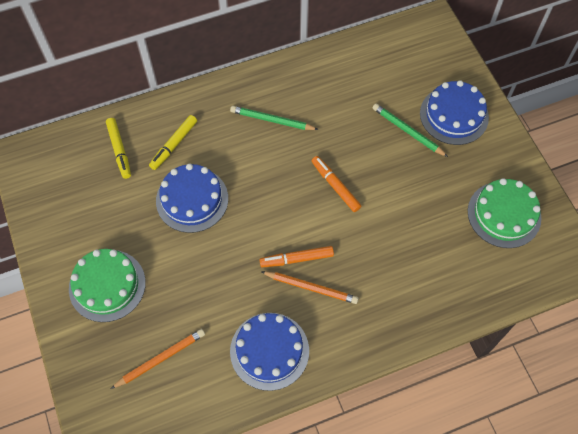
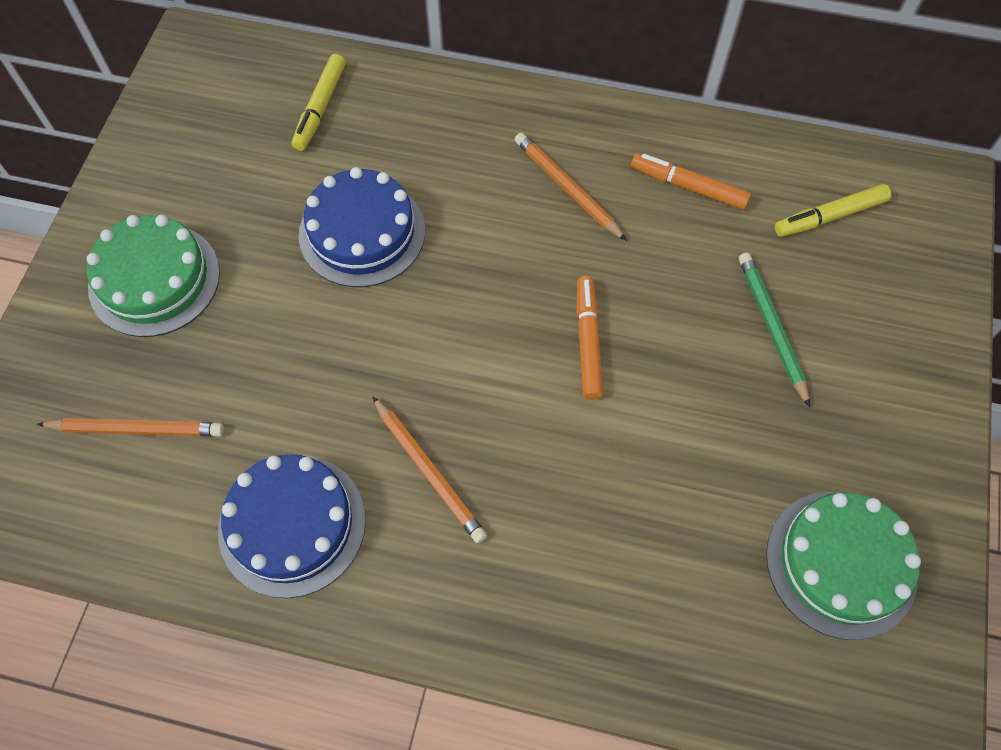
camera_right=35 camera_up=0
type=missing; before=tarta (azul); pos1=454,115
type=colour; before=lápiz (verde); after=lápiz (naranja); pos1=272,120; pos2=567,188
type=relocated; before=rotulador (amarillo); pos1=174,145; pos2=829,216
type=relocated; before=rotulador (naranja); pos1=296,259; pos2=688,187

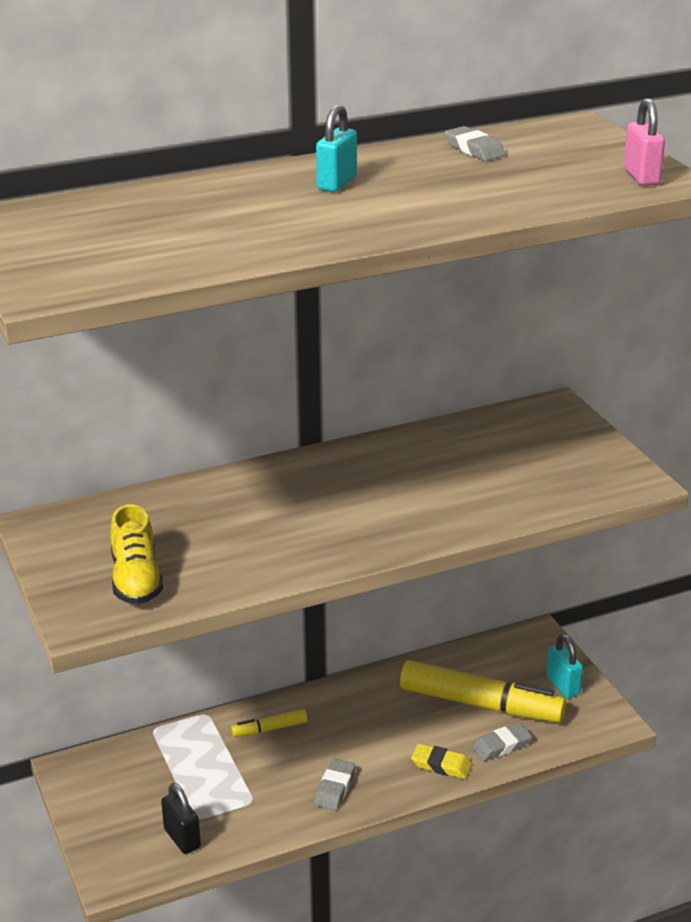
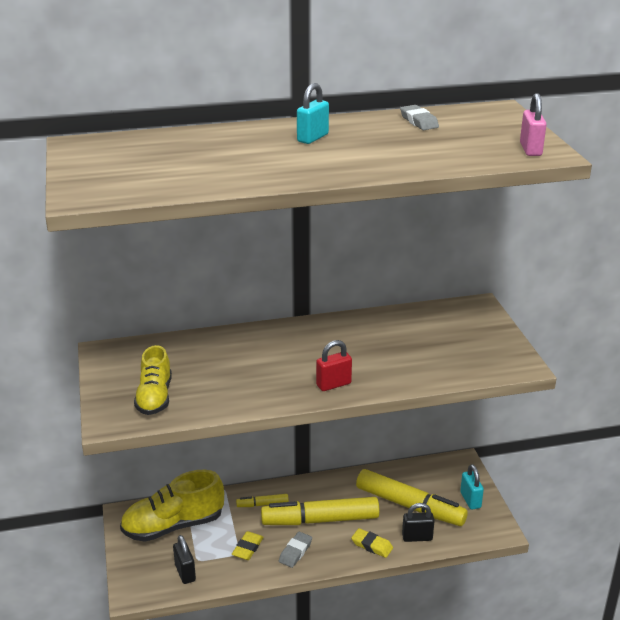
camera_right=10 camera_up=0
type=exchanged; before=goma de borrar (gris); after=candado (negro); pos1=501,746; pos2=417,537
type=appeared; after=candado (rojo); pos2=333,384
type=appeared; after=zapato (amarillo); pos2=173,525
type=appeared; after=rotulador (amarillo); pos2=320,520
type=appeared; after=goma de borrar (amarillo); pos2=247,548

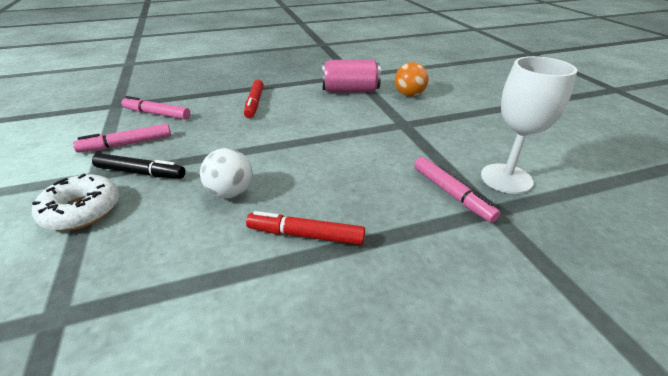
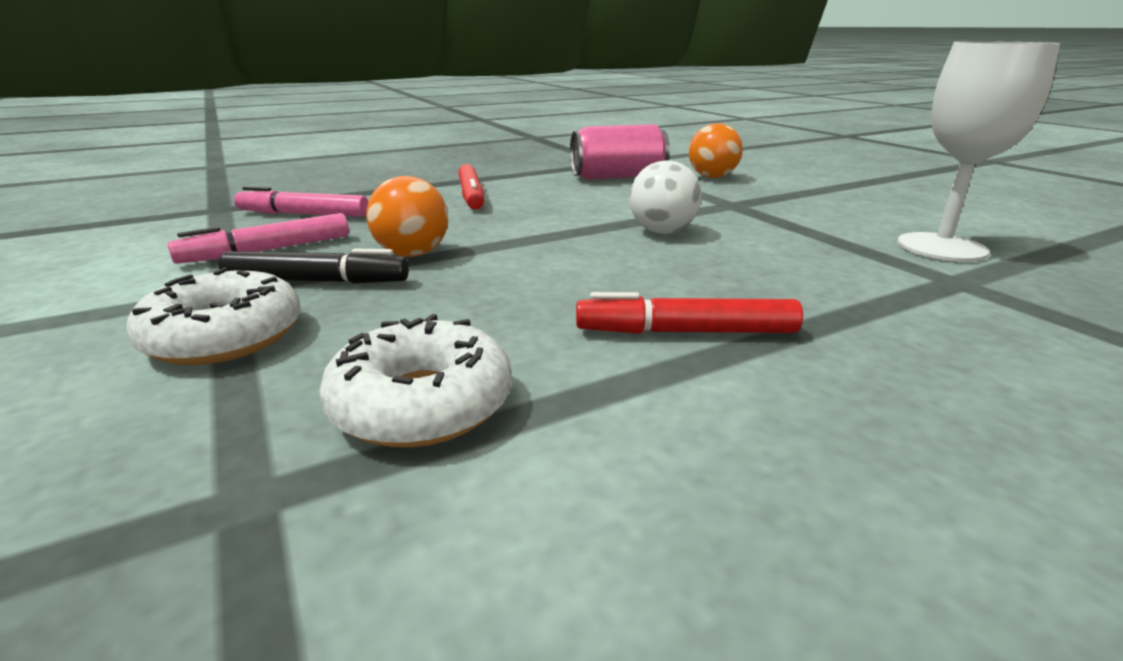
camera_right=-10 camera_up=-10
type=relocated; before=pelota (blanco); pos1=230,193; pos2=662,232
type=missing; before=rotulador (rosa); pos1=451,194
type=appeared; after=pelota (naranja); pos2=412,254
type=appeared; after=rosquilla (blanco); pos2=422,403

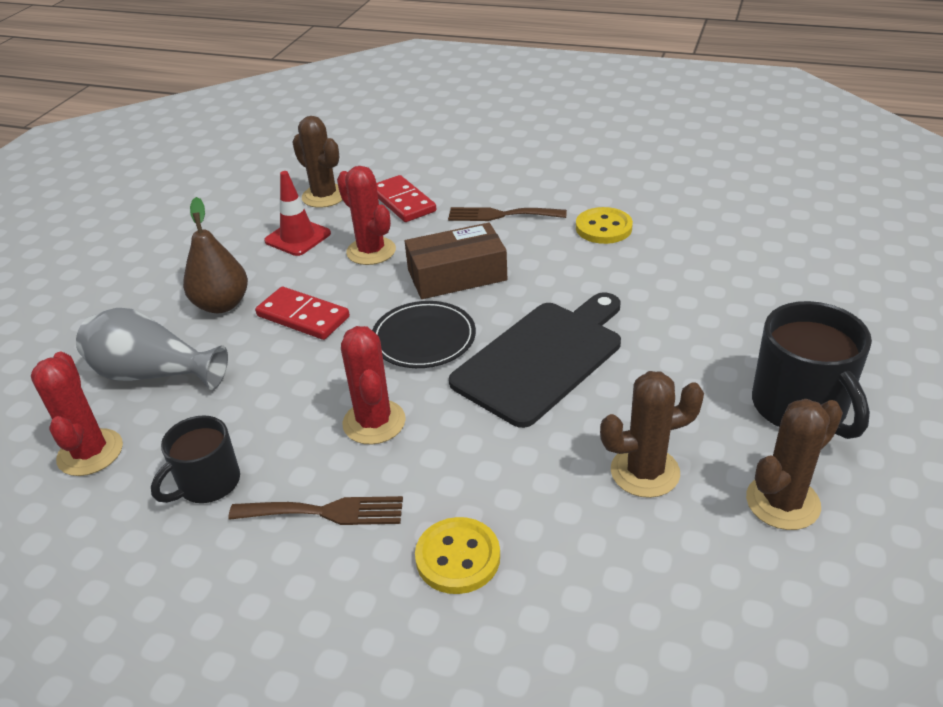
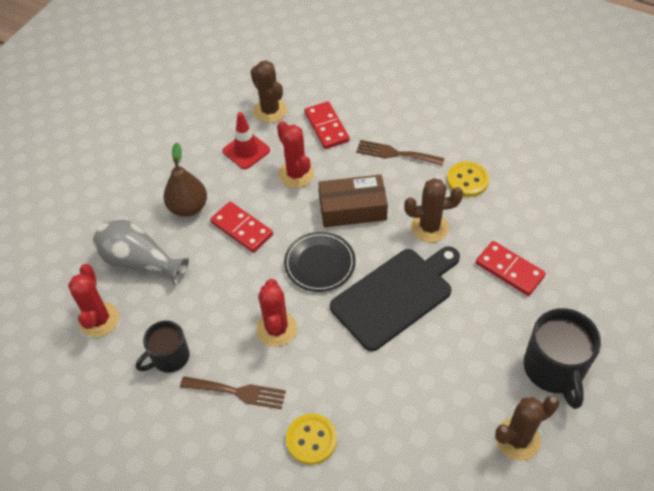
camera_right=10 camera_up=15
type=relocated; before=cactus (marrón); pos1=645,472; pos2=429,227
type=appeared; after=ficha de dominó (rojo); pos2=509,270

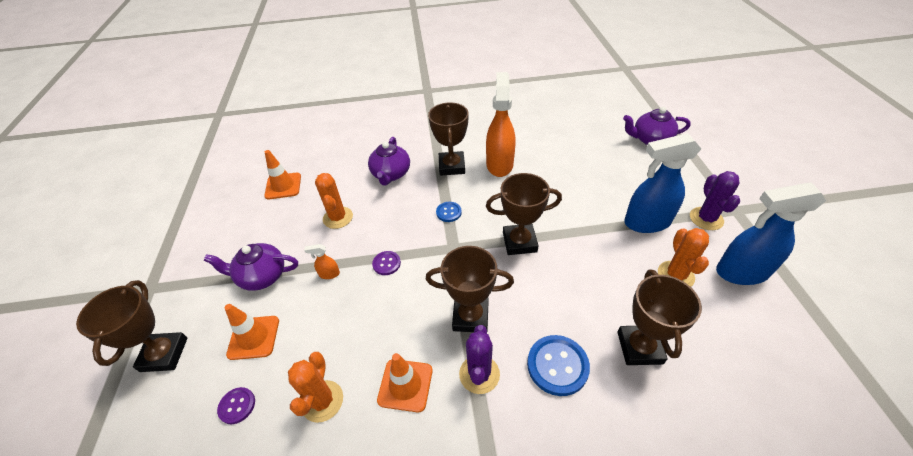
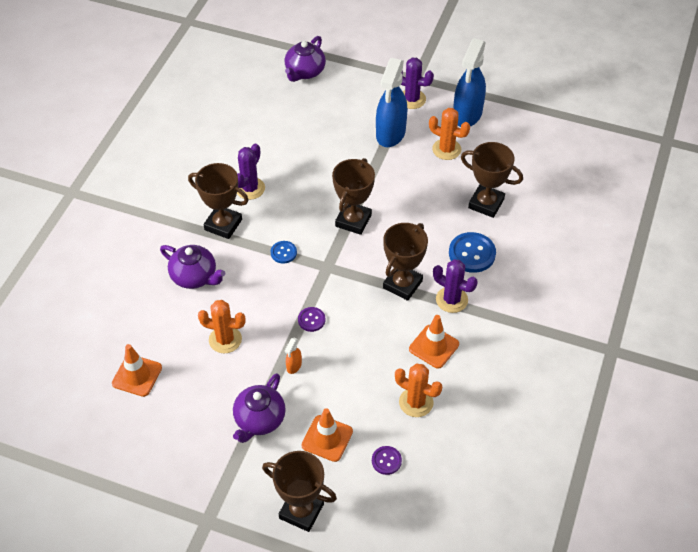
camera_right=-65 camera_up=5
type=exchanged; before=pulverizador (naranja); after=cactus (morado); pos1=499,164; pos2=250,188

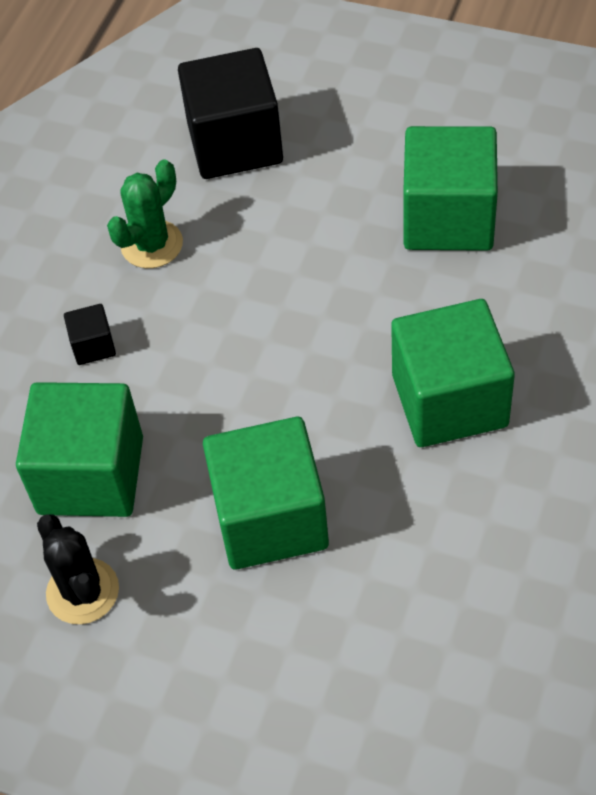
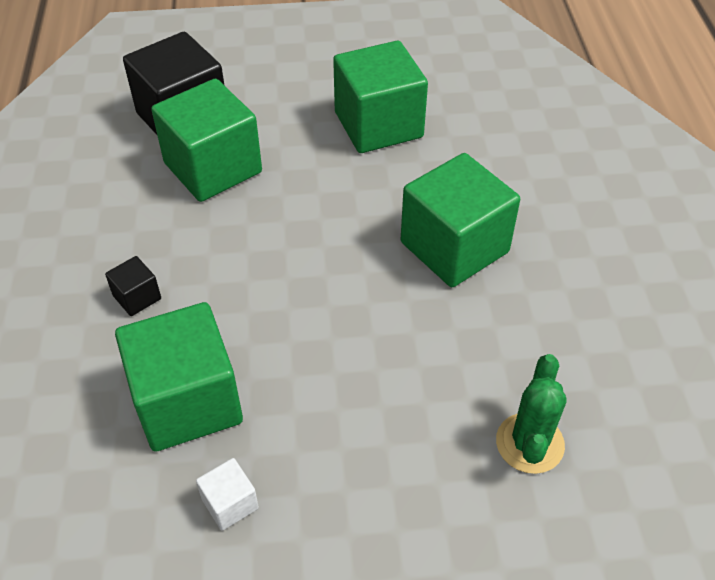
camera_right=-30 camera_up=-5
type=relocated; before=cactus (verde); pos1=152,244; pos2=529,443
type=relocated; before=cubo (verde); pos1=270,518; pos2=213,168
type=exchanged; before=cactus (negro); after=cubo (blanco); pos1=83,591; pos2=230,503

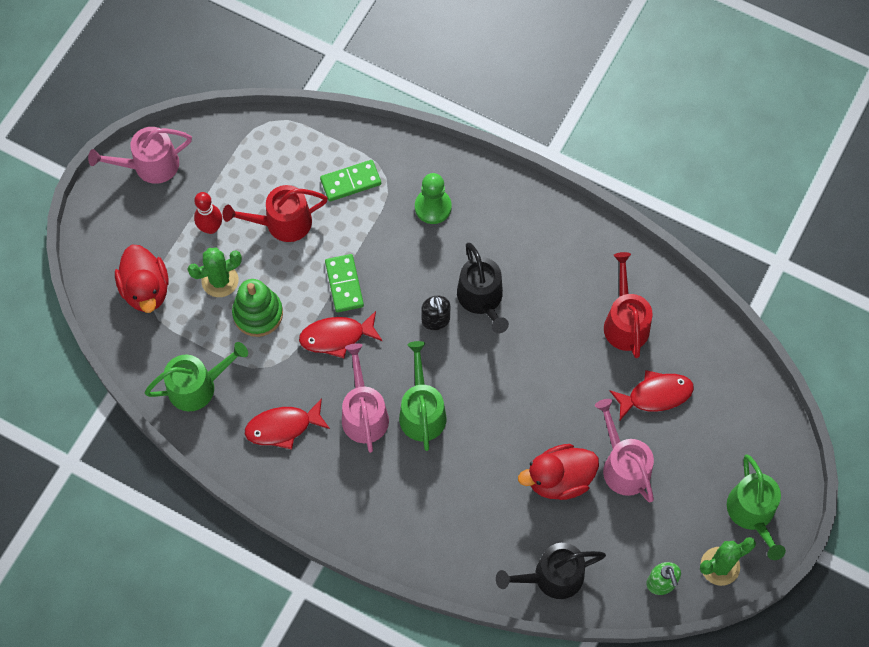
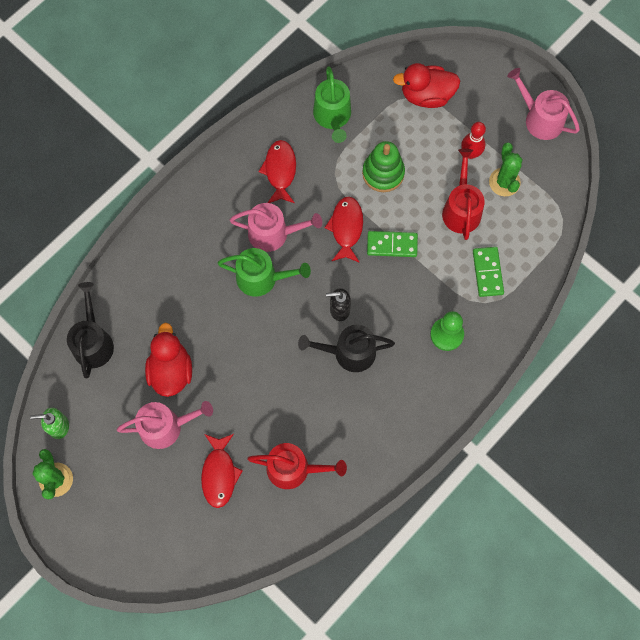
camera_right=105 camera_up=5
type=spun; before=regadera (rosa); pos1=150,165; pos2=540,119; turn=-45
type=relocated; before=cactus (verde); pos1=220,280; pos2=504,182
type=missing; before=regadera (verde); pos1=752,513

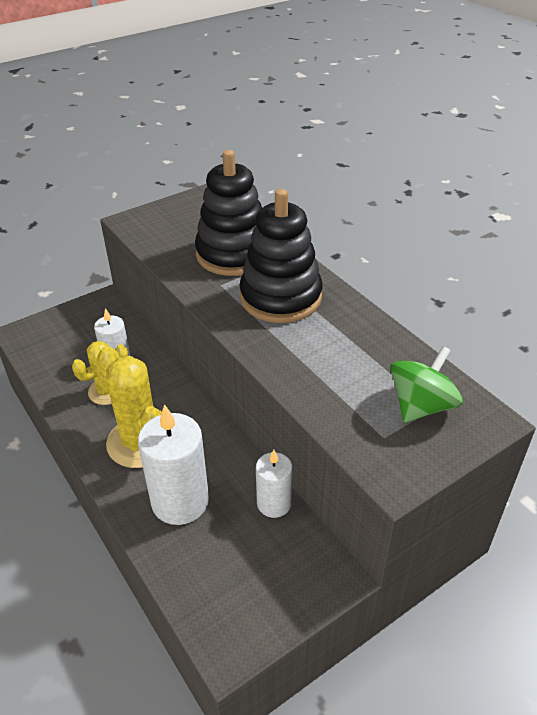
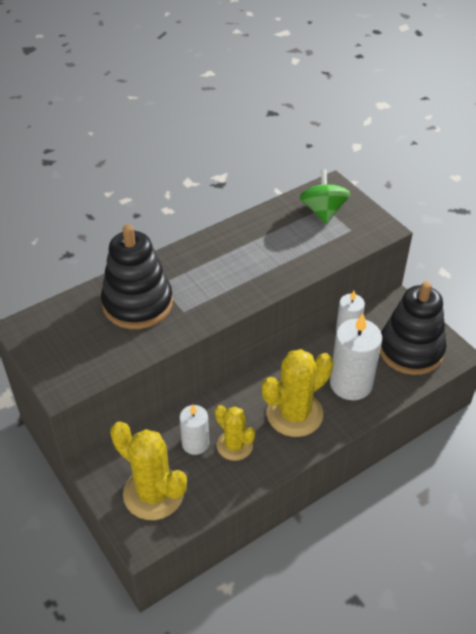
camera_right=-90 camera_up=5
type=relocated; before=juguete apilable (negro); pos1=280,297; pos2=410,350
type=spun; before=peonza (verde); pos1=421,406; pos2=323,211; turn=45
type=appeared; after=cactus (amarillo); pos2=153,493

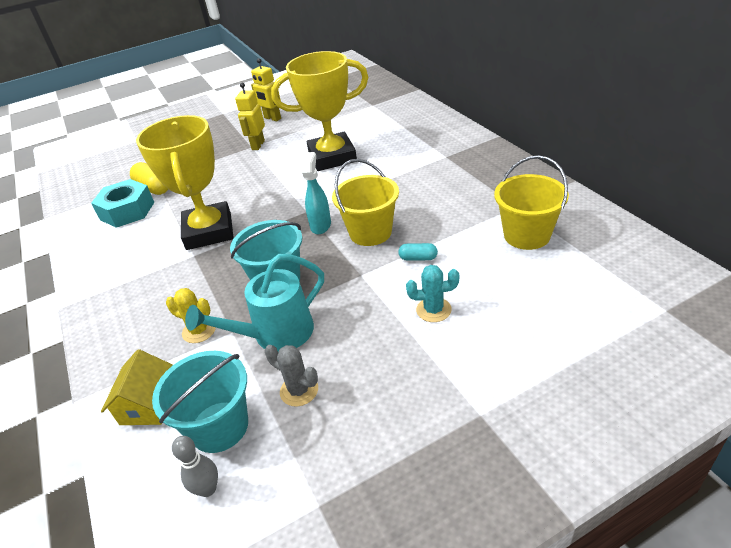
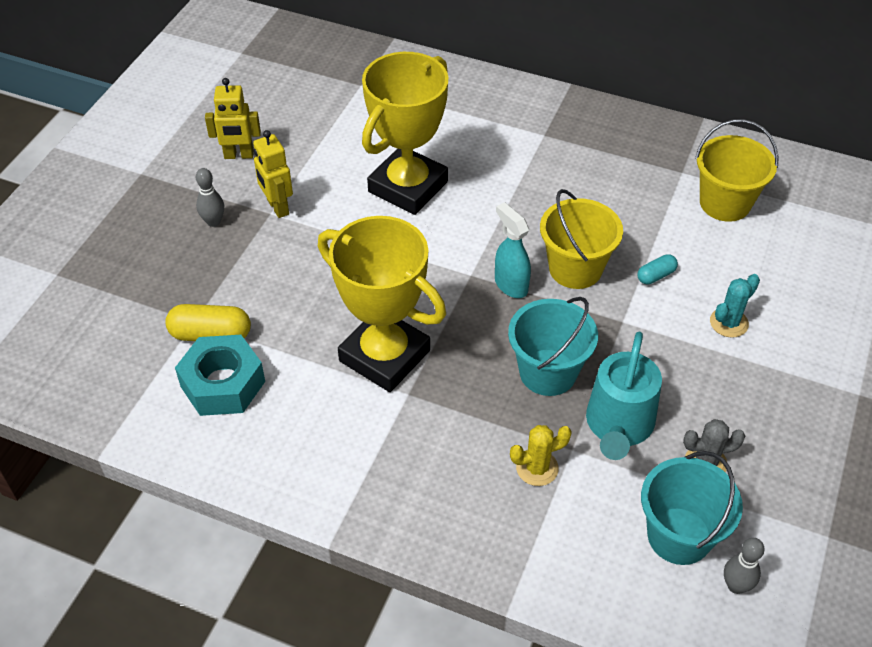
camera_right=-45 camera_up=10
type=missing; before=casa (amarillo); pos1=148,404
type=appeared; after=bolo (gris); pos2=213,222

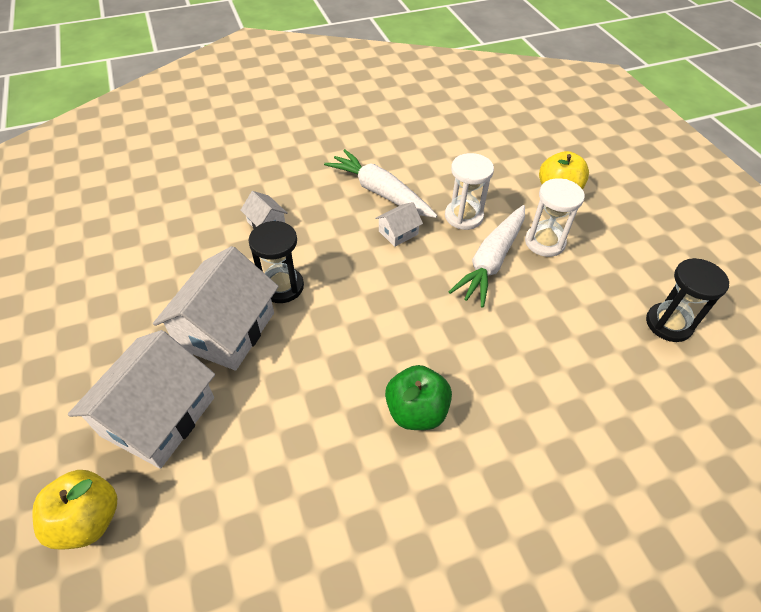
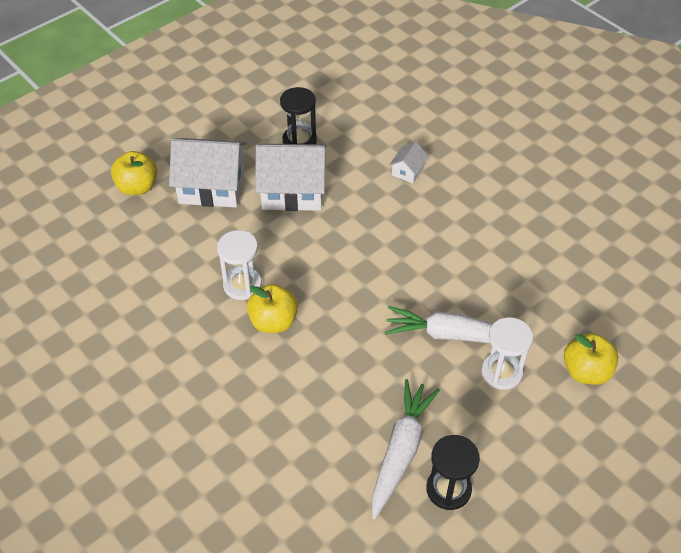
camera_right=70 camera_up=0
type=relocated; before=zanahoria (blanco); pos1=380,192; pos2=401,451
type=relocated; before=reloj de arena (blanco); pos1=463,216; pos2=242,285
type=missing; before=casa (blanco); pos1=398,232
type=relocated; before=reloj de arena (negro); pos1=282,286; pos2=299,140
type=colour; before=manzana (verde); after=manzana (amarillo); pos1=416,411; pos2=273,322

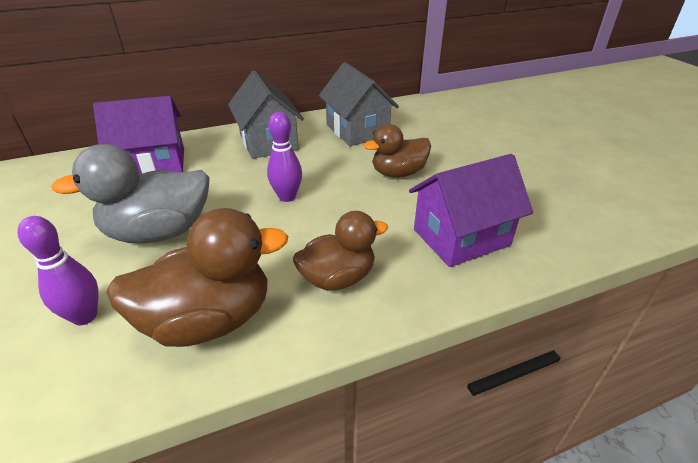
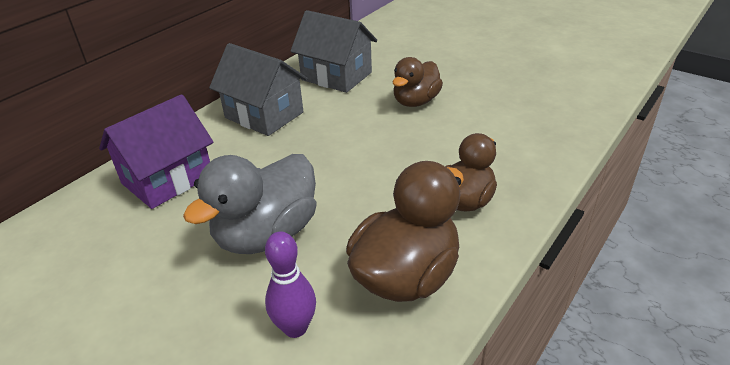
camera_right=-30 camera_up=0
type=missing; before=bolo (morado); pos1=287,197
type=missing; before=casa (morado); pos1=461,237

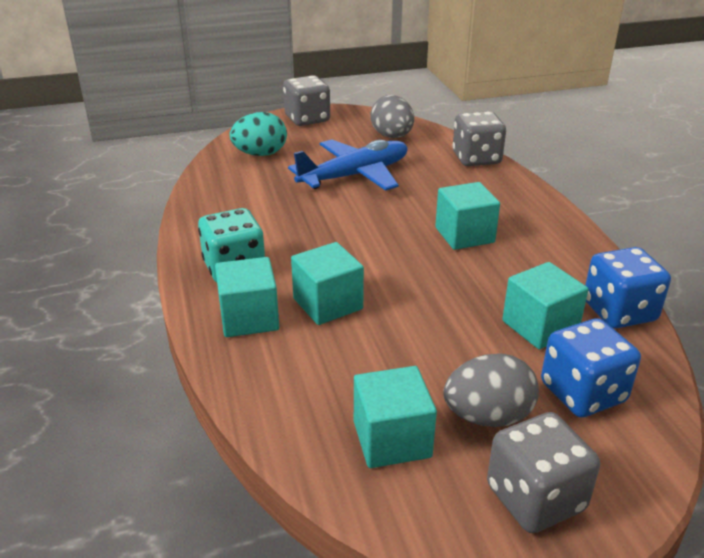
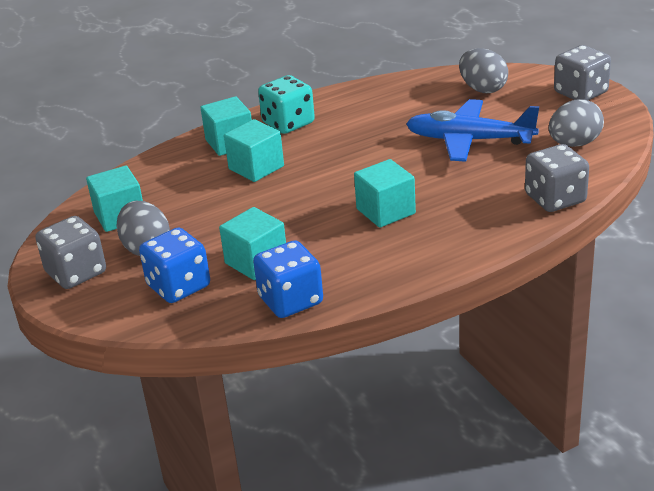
camera_right=80 camera_up=0
type=colour; before=huevo (turquesa); after=huevo (gris); pos1=260,154; pos2=482,89
type=spun; before=avión (azul); pos1=355,175; pos2=469,140; turn=150

